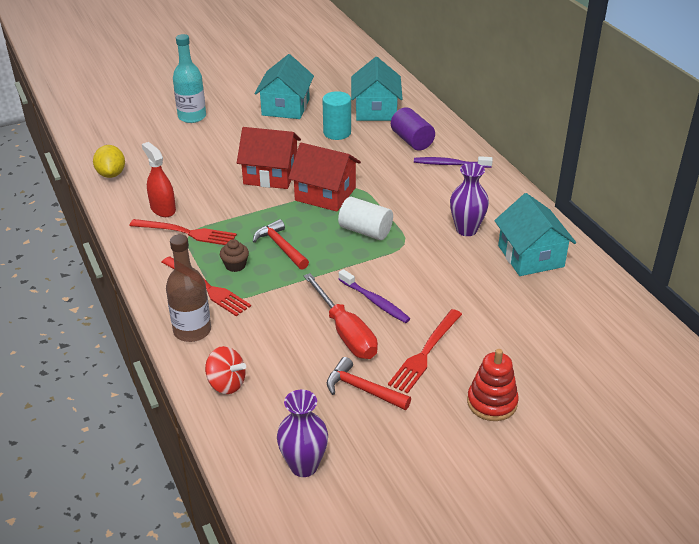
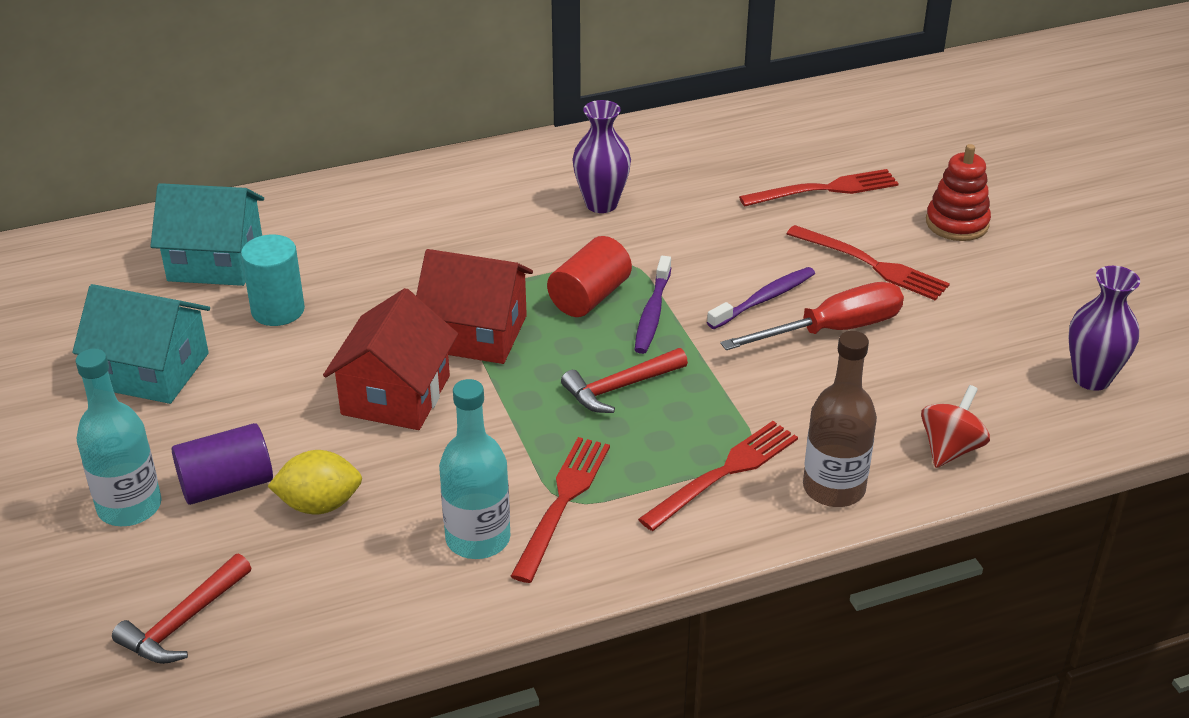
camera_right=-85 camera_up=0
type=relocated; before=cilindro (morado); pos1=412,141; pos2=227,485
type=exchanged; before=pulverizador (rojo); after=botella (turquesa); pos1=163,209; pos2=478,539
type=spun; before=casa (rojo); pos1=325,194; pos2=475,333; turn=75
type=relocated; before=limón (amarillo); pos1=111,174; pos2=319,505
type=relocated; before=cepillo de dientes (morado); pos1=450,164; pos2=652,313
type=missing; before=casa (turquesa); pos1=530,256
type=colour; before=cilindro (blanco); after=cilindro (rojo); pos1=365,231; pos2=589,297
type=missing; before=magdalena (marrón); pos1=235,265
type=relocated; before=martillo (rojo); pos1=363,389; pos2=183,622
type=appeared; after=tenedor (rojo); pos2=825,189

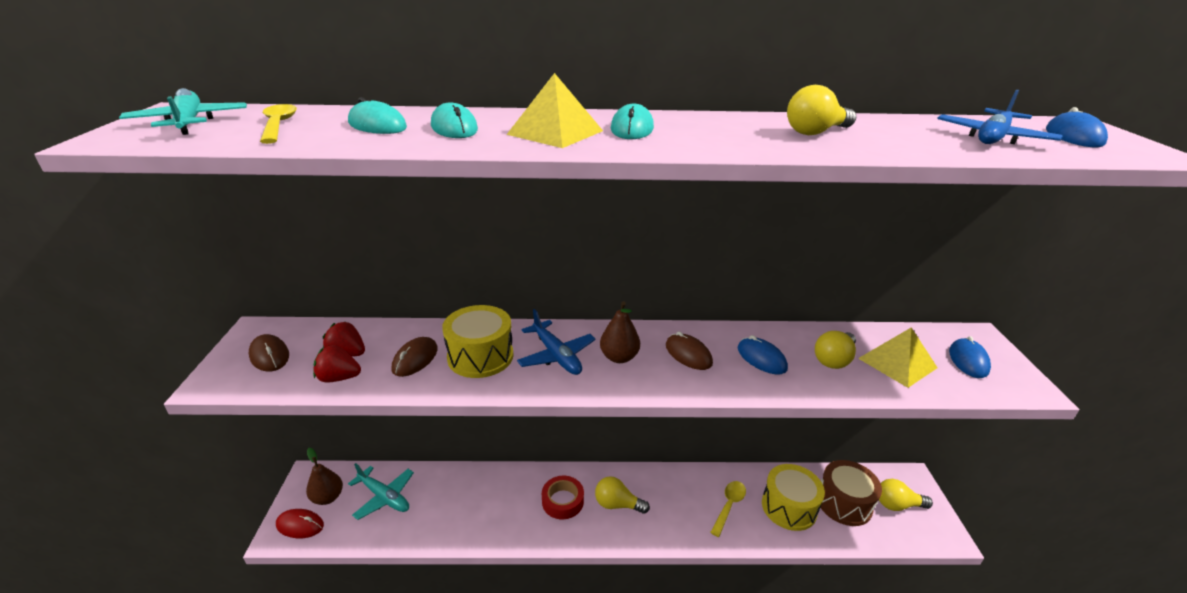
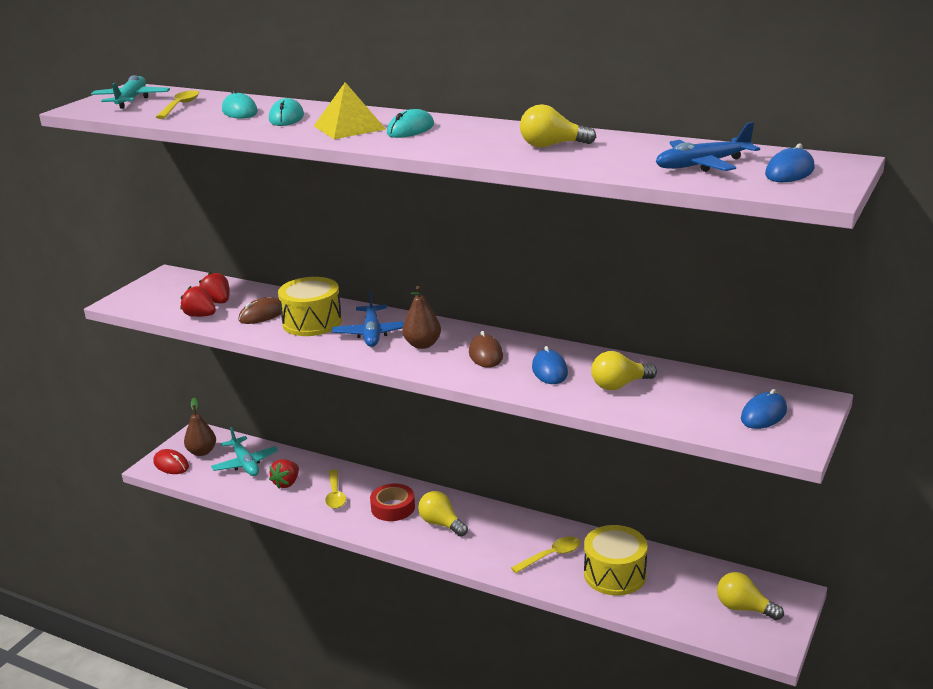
camera_right=30 camera_up=-5
type=missing; before=pirámide (amarillo); pos1=897,363
type=missing; before=ratón (marrón); pos1=269,355
type=missing; before=tambor (marrón); pos1=844,503
type=appeared; after=fresa (rojo); pos2=286,483
type=appeared; after=cuchara (amarillo); pos2=335,495

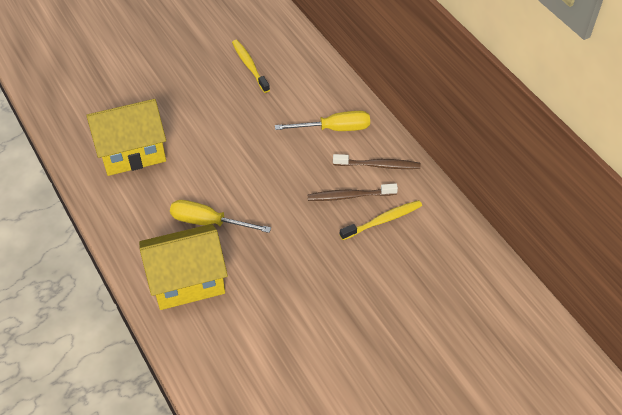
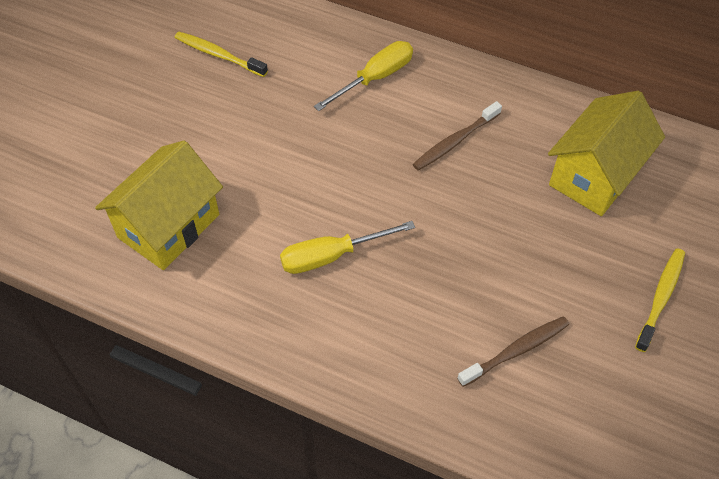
camera_right=-35 camera_up=5
type=relocated; before=cepillo de dientes (marrón); pos1=378,165; pos2=516,351
type=relocated; before=cepillo de dientes (amarillo); pos1=383,220; pos2=660,297
type=relocated; before=casa (amarillo); pos1=187,281; pos2=595,175

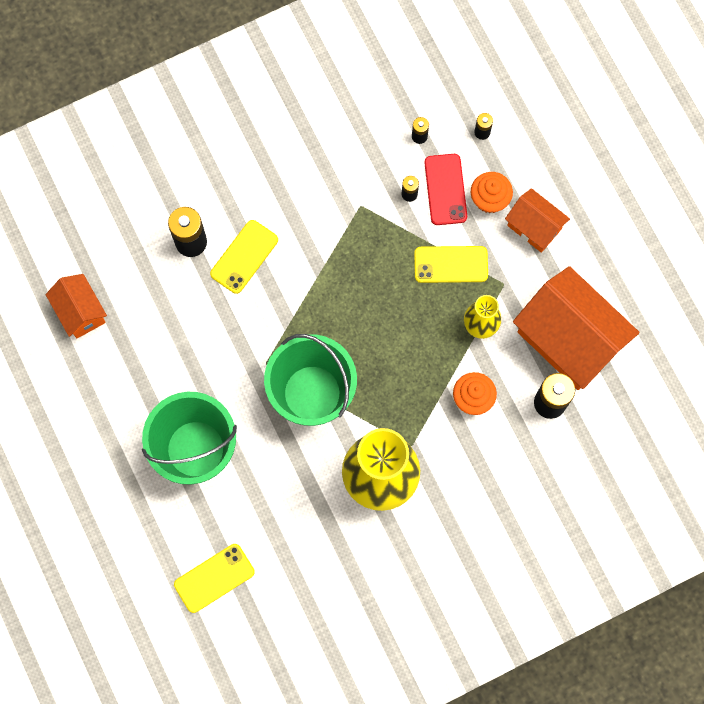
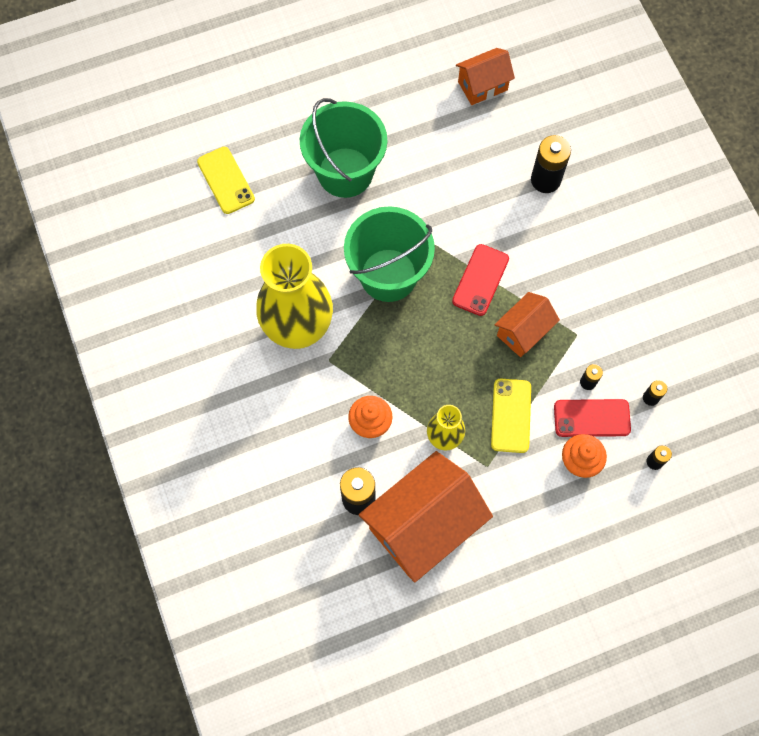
camera_right=95 camera_up=-5
type=relocated; before=casa (naranja); pos1=534,227; pos2=523,332
type=missing; before=móvil (amarillo); pos1=244,257
type=appeared; after=móvil (rojo); pos2=480,280

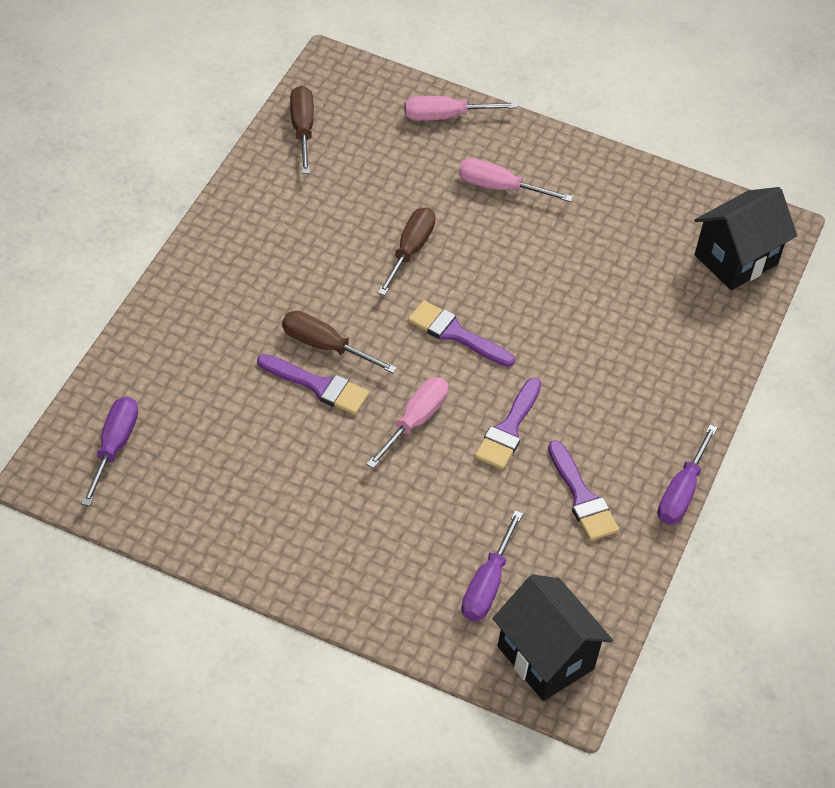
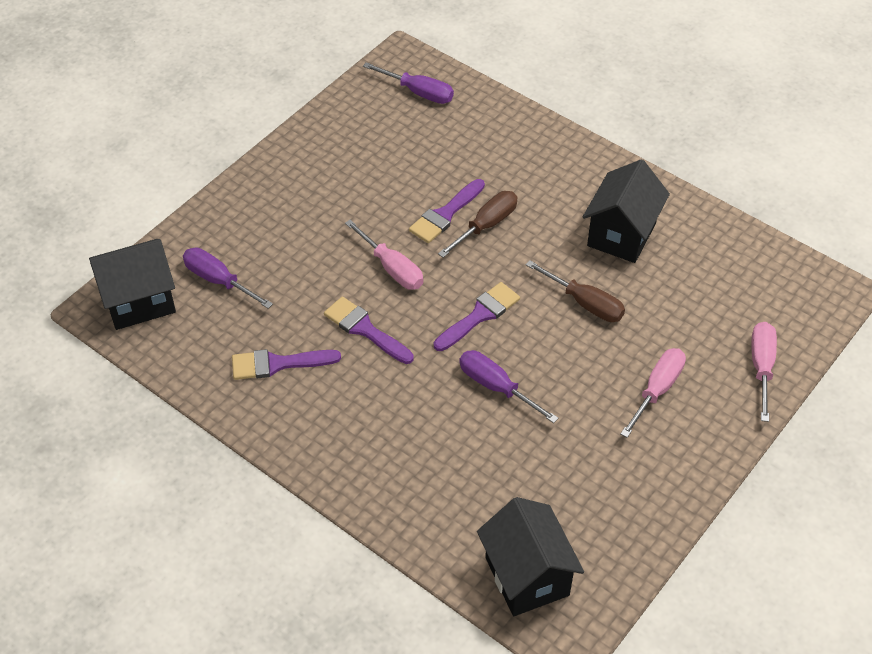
camera_right=110 camera_up=0
type=missing; before=destornillador (marrón); pos1=302,130
type=relocated; before=destornillador (morado); pos1=681,492; pos2=496,387
type=appeared; after=casa (negro); pos2=621,235

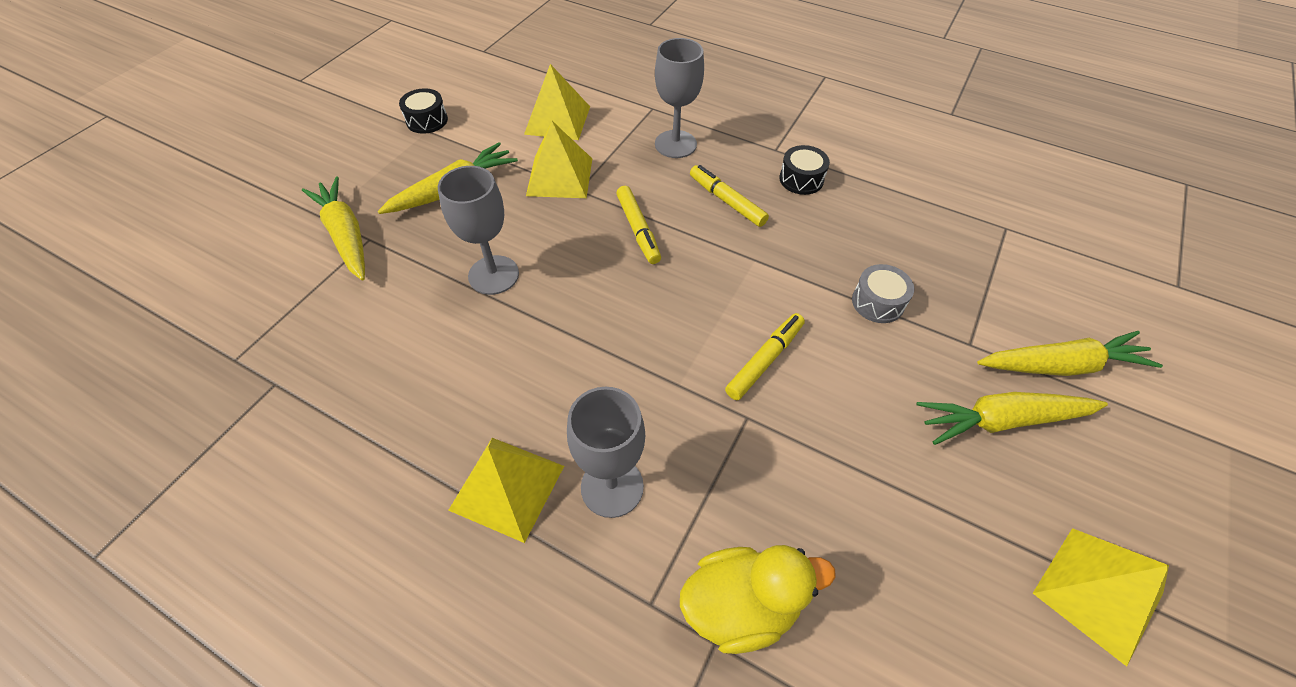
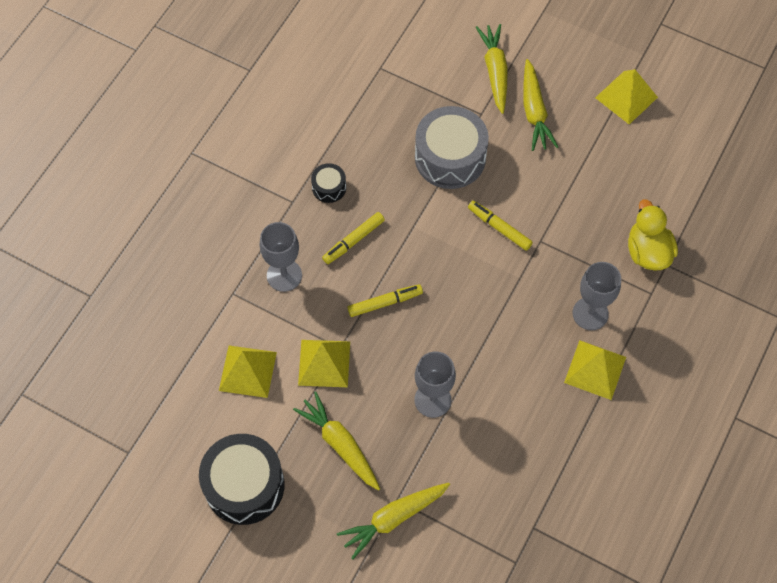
camera_right=-90 camera_up=10
type=size; before=tambor (negro); pos1=427,120; pos2=244,485; scale=2.1
type=size; before=tambor (gris); pos1=877,302; pos2=450,157; scale=2.1

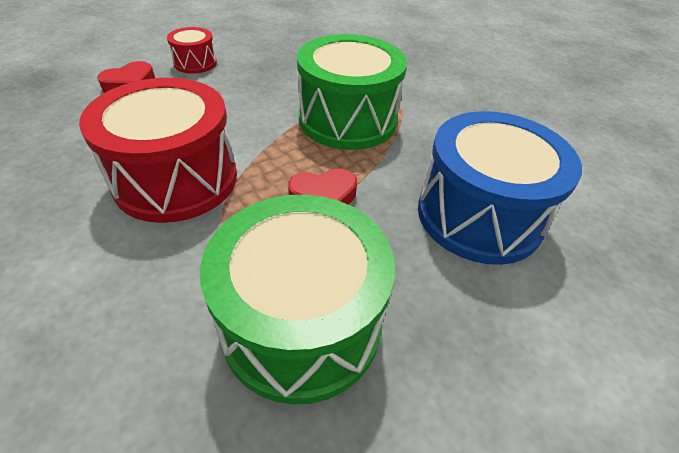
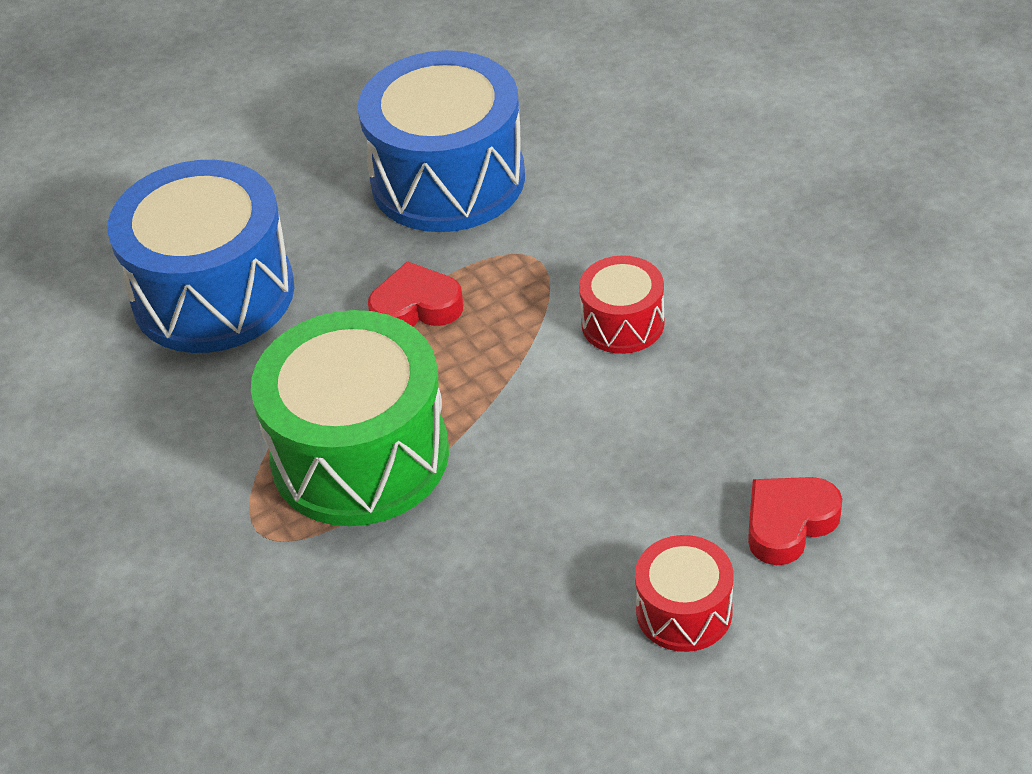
camera_right=-170 camera_up=0
type=size; before=tambor (rojo); pos1=176,179; pos2=622,323; scale=0.49
type=colour; before=tambor (verde); after=tambor (azul); pos1=301,323; pos2=448,179

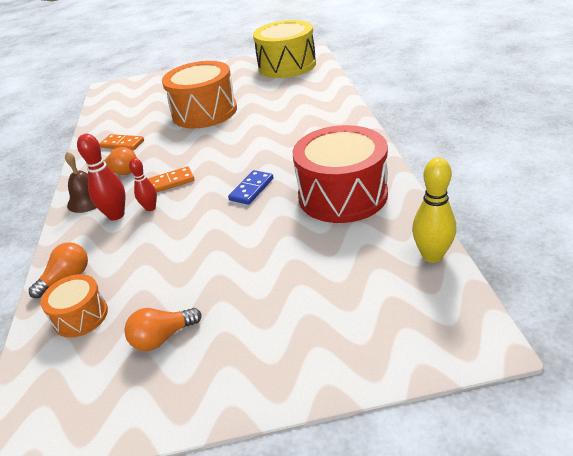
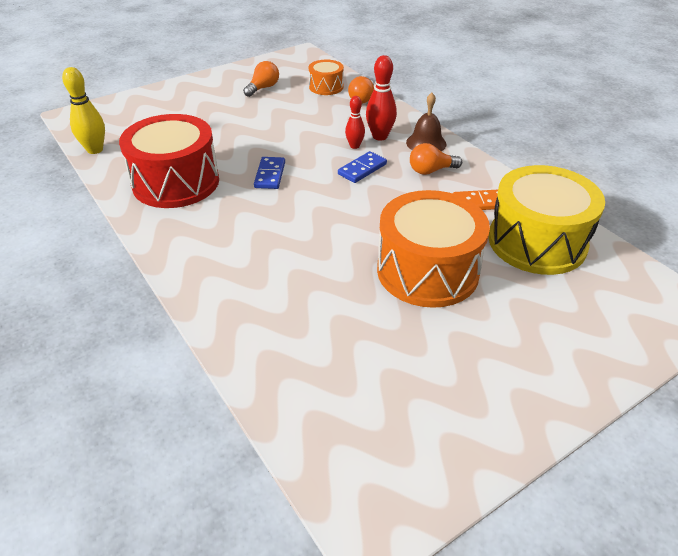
camera_right=150 camera_up=5
type=relocated; before=tambor (amarillo); pos1=287,66; pos2=537,242
type=colour; before=ficha de dominó (naranja); after=ficha de dominó (azul); pos1=170,182; pos2=362,169

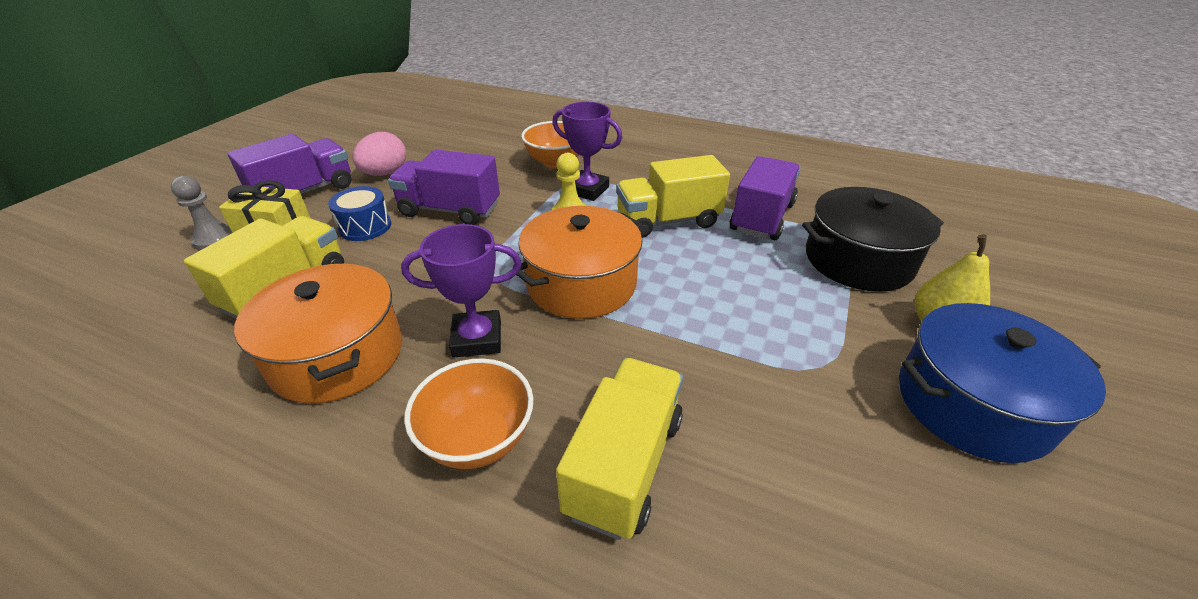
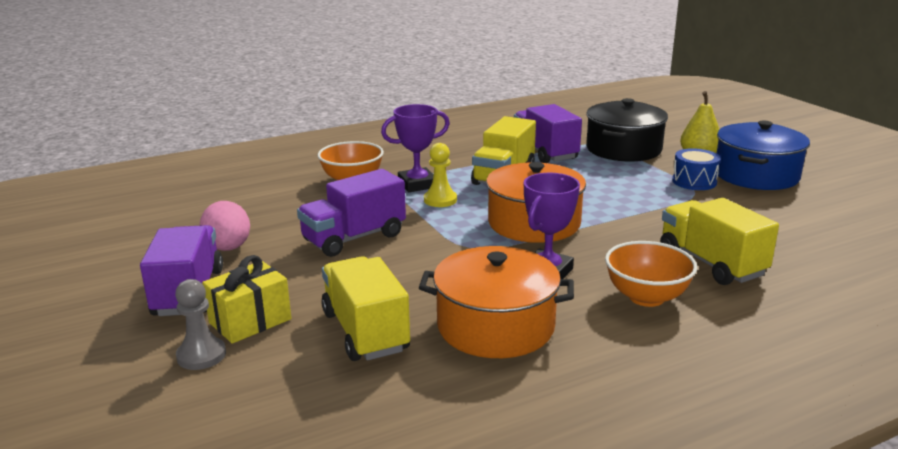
camera_right=-50 camera_up=-15
type=relocated; before=tambor (azul); pos1=365,227; pos2=694,181

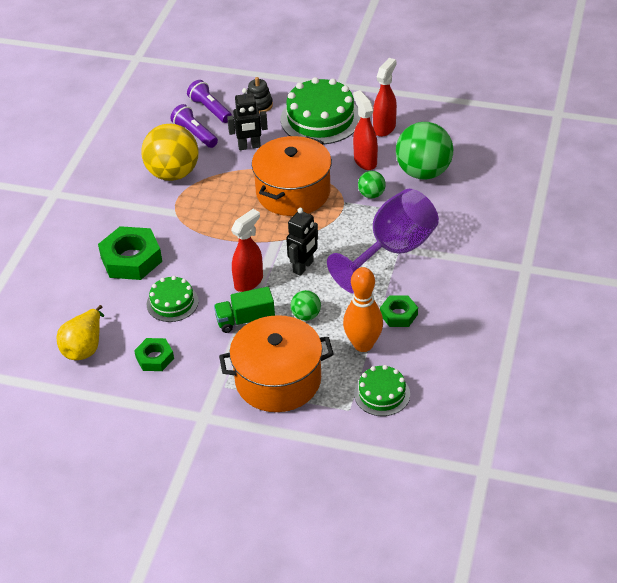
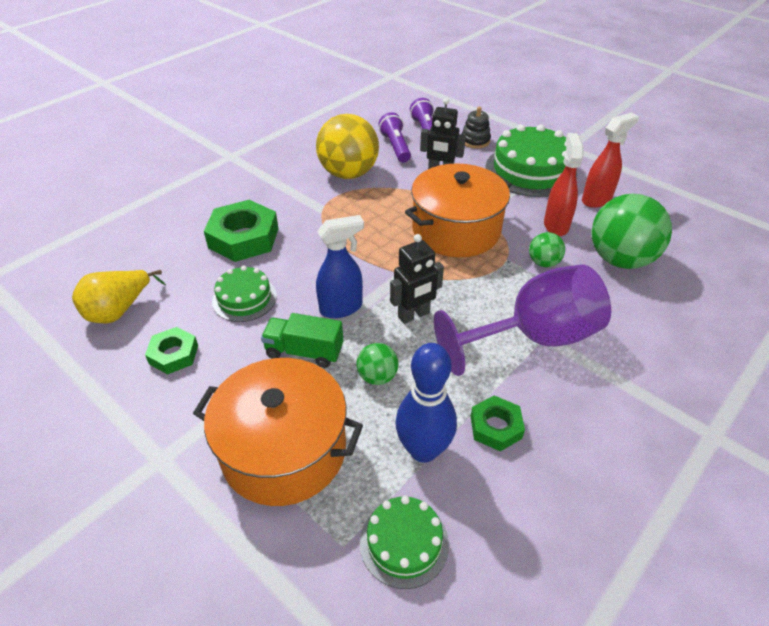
camera_right=25 camera_up=0
type=colour; before=pulverizador (rojo); after=pulverizador (azul); pos1=249,281; pos2=341,308
type=colour; before=bolo (naranja); after=bolo (azul); pos1=363,344; pos2=423,450

